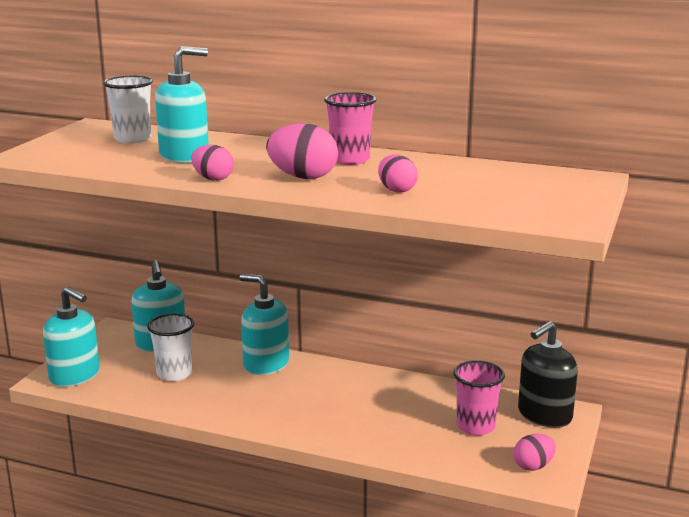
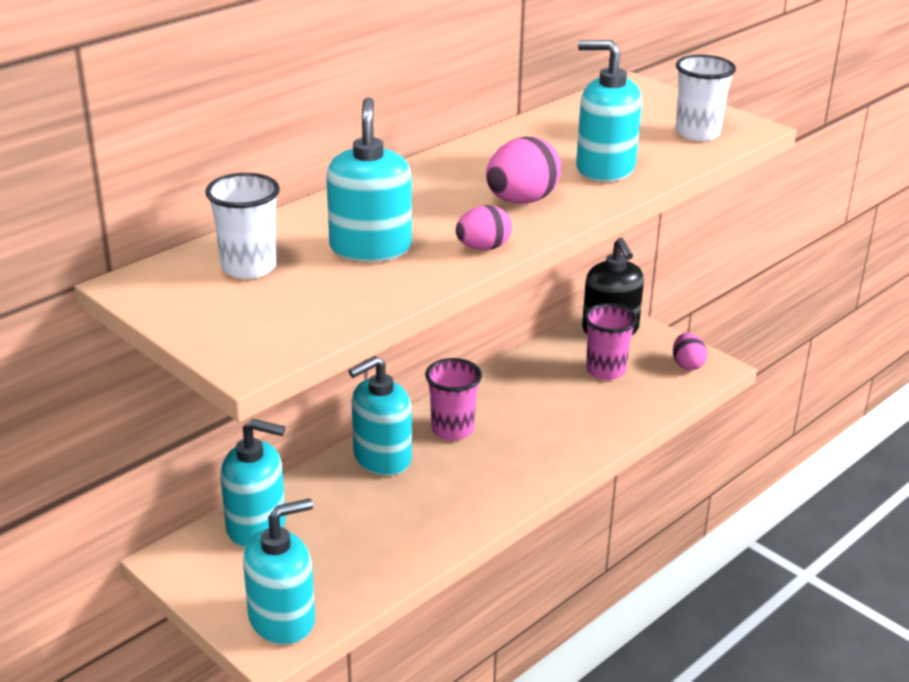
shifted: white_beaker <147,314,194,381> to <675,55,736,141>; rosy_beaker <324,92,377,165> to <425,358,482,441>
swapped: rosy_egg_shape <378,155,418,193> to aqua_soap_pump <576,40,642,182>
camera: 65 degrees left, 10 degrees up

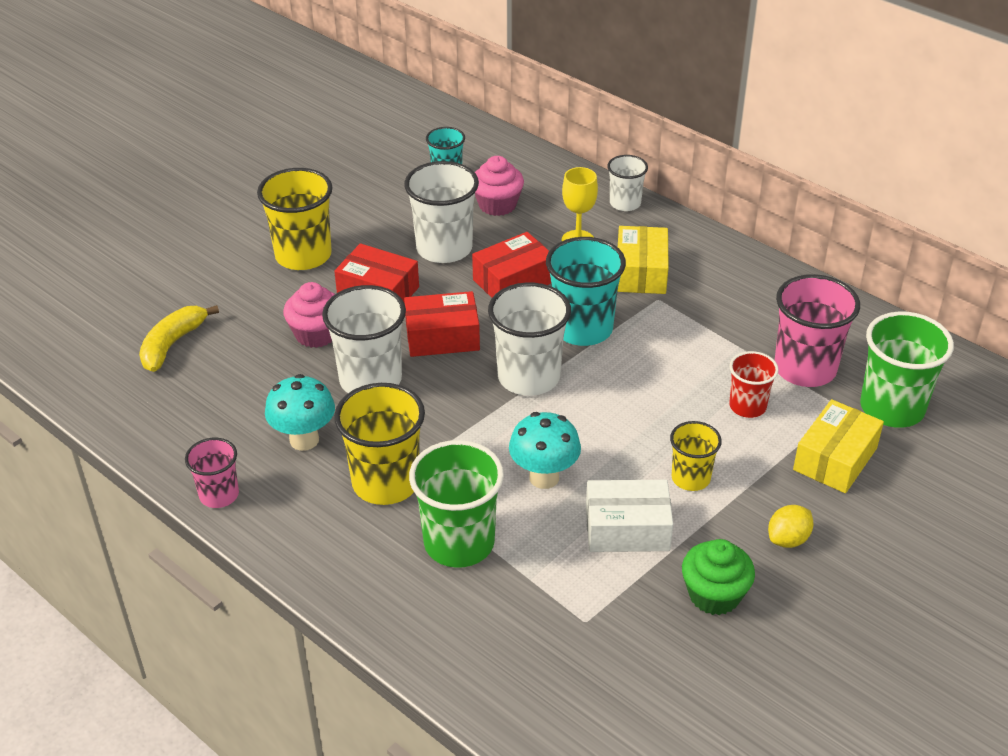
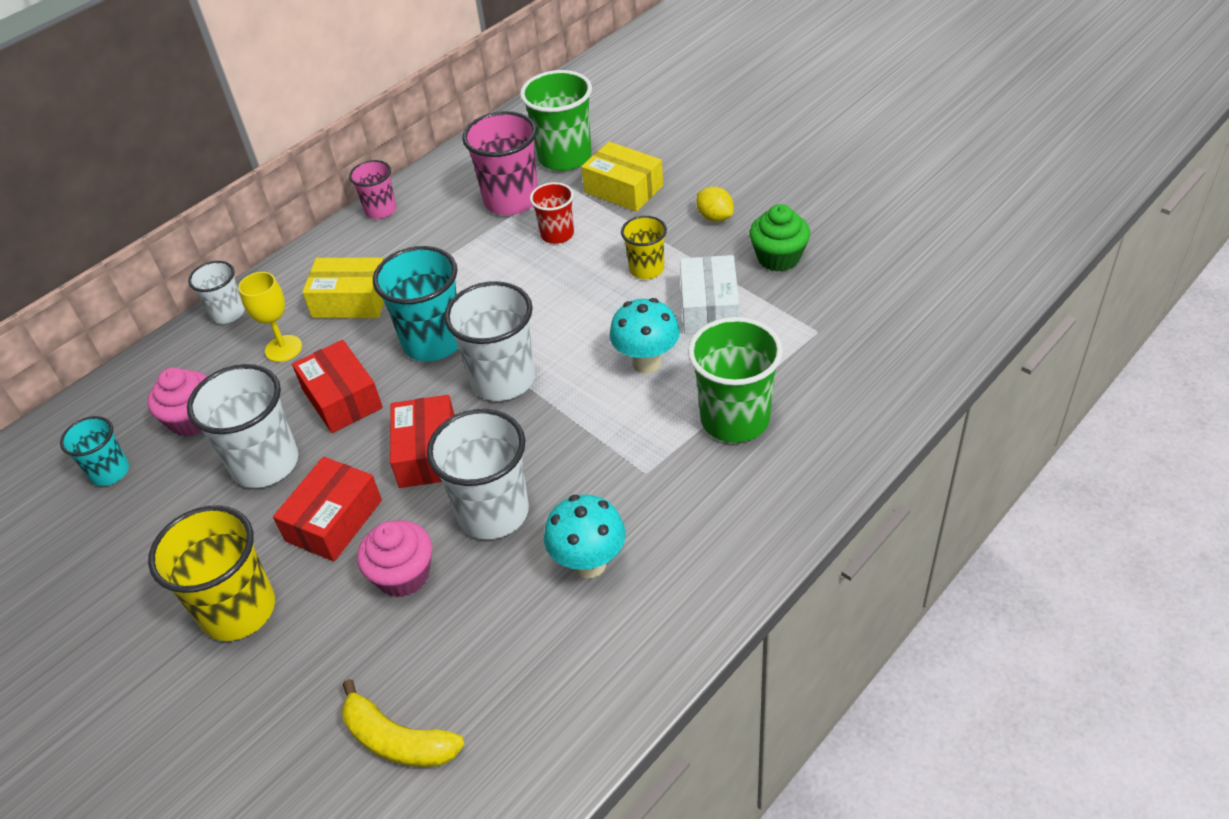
gone: golden_beaker <334,383,425,505>
shifted: rosy_beaker <185,438,239,508> to <349,160,396,219>
camera: 85 degrees left, 5 degrees up

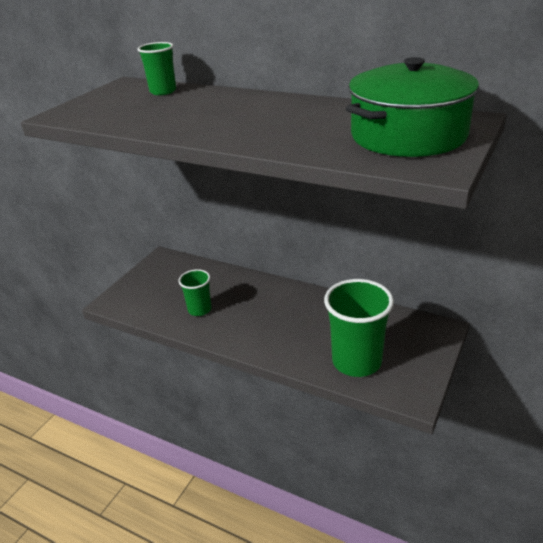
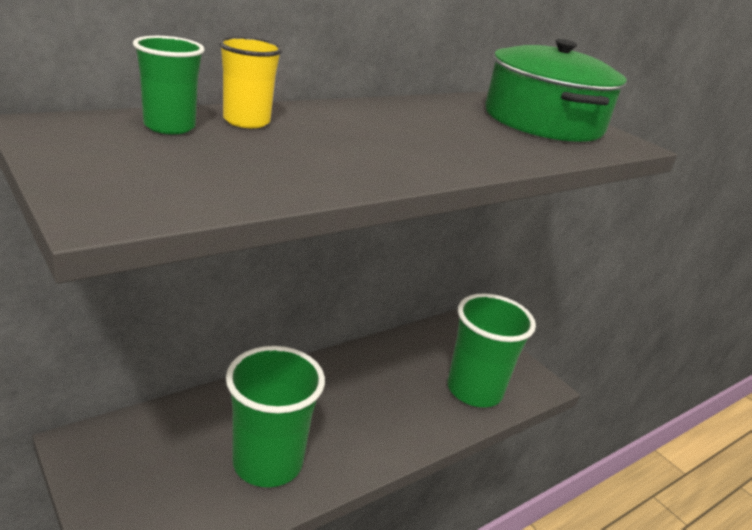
new: golden_beaker <218,36,283,128>
scaled: leaf-green_beaker <178,269,212,316> = <226,346,325,487> x1.79
camera: 70 degrees left, 5 degrees down

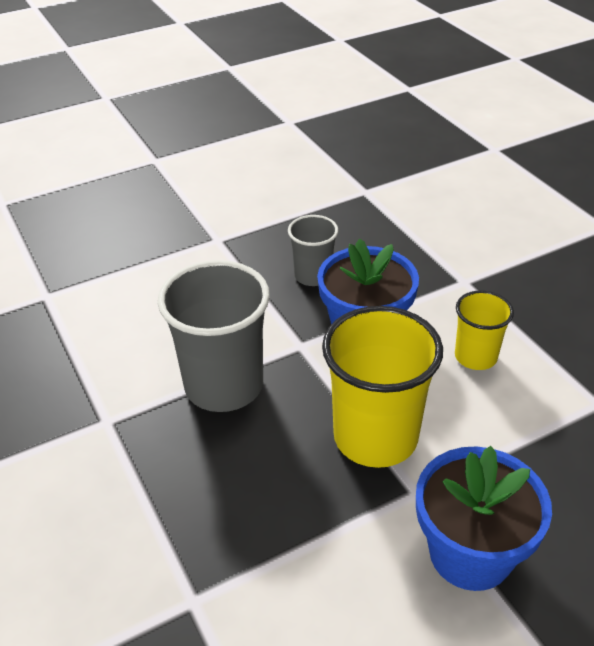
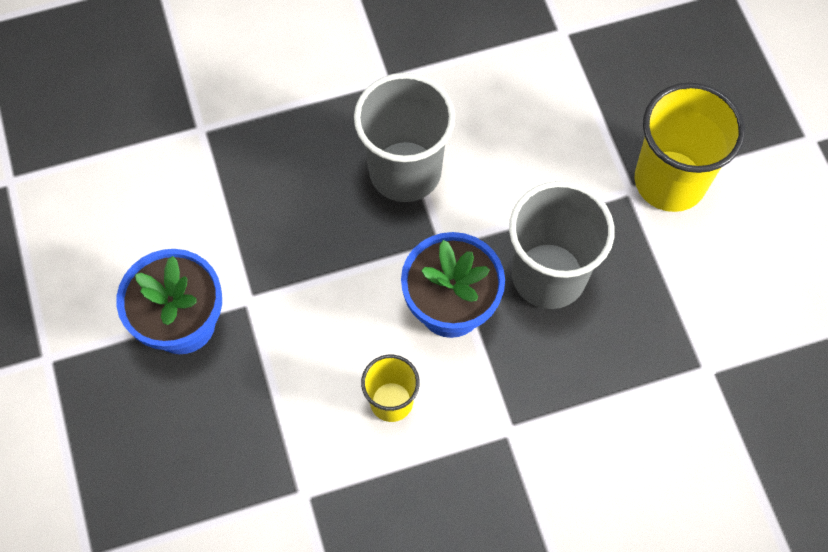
shifted: golden_beaker <322,306,443,468> to <635,83,745,212>
scaled: ash-grey_beaker <288,215,338,286> = <509,181,615,309> x1.81
camera: 100 degrees right, 25 degrees up

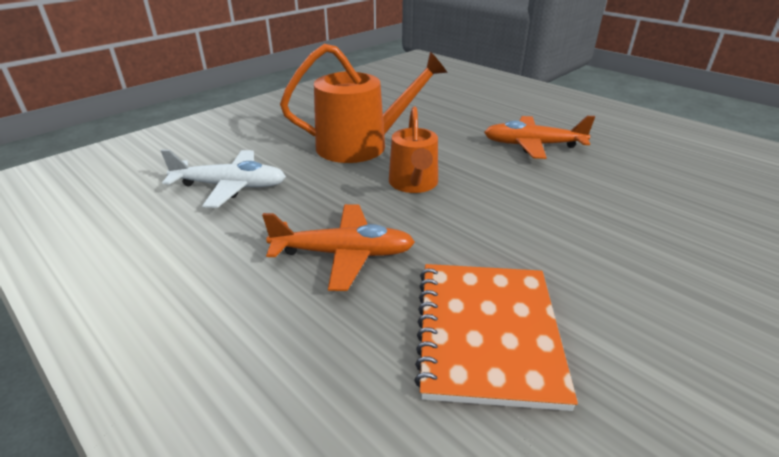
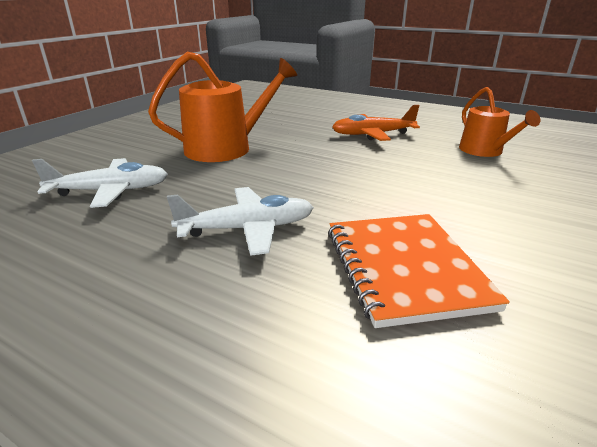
shifted: orange_sprinkling_can <389,106,438,193> to <459,87,540,157>
repainted: orange_toy_plane <262,204,415,291> to white_toy_plane <167,187,314,256>
camera: 15 degrees left, 5 degrees down

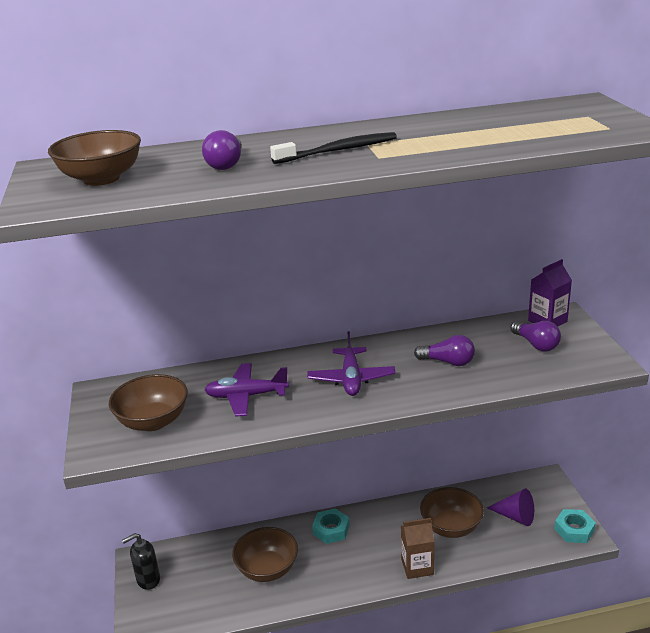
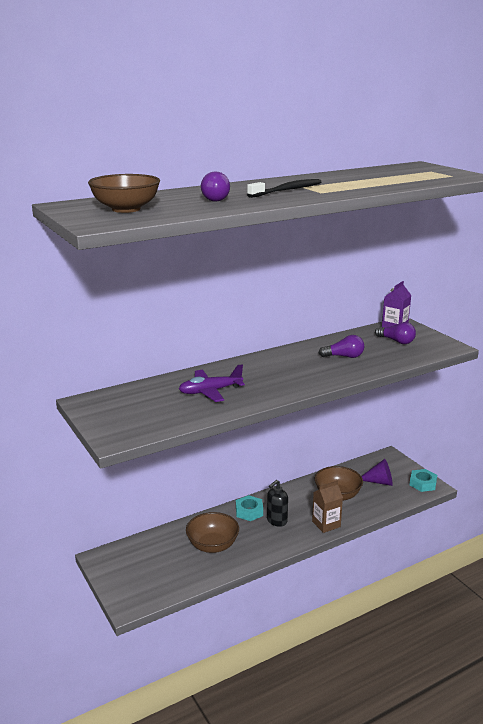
gone: russet_bowl <109,374,188,431>; purple_toy_plane <307,331,396,396>
shifted: jet-black_soap_pump <122,533,160,590> to <267,480,288,527>
camera: 20 degrees left, 5 degrees down

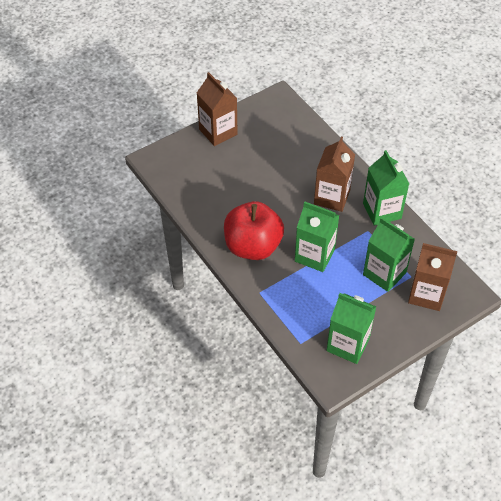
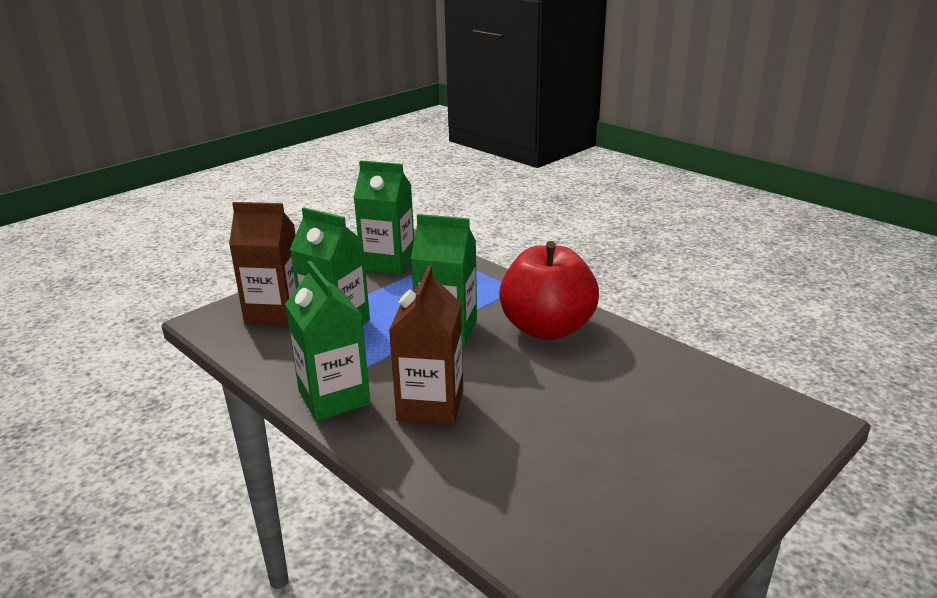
gone: russet_juice_carton <197,72,238,146>
camera: 170 degrees right, 25 degrees down

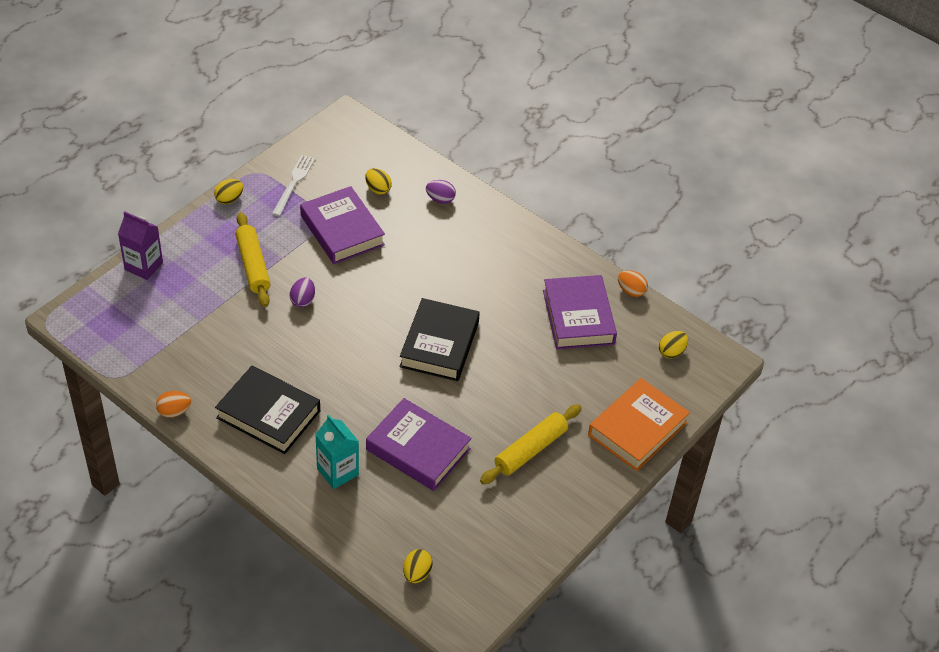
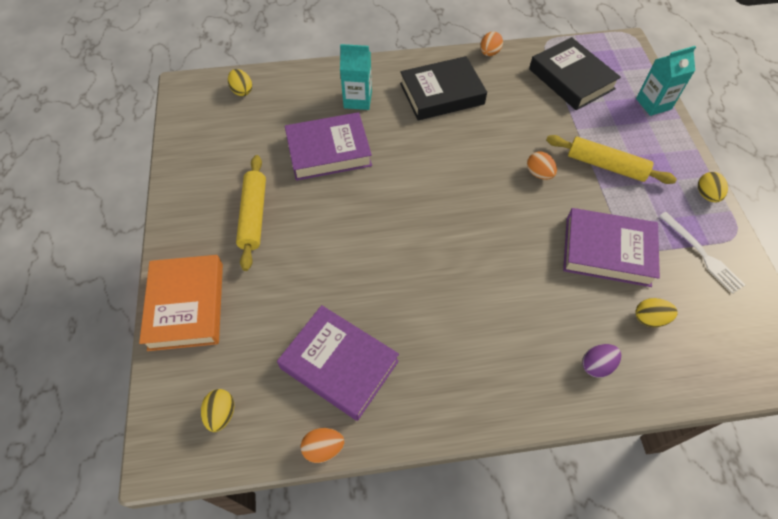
shifted: jet-black_book <399,298,480,381> to <529,37,621,110>
repainted: purple_juice_carton <118,211,163,280> to aqua_juice_carton <636,46,696,116>; purple_egg_shape <290,277,315,308> to orange_egg_shape <527,151,557,180>
camera: 135 degrees right, 10 degrees up

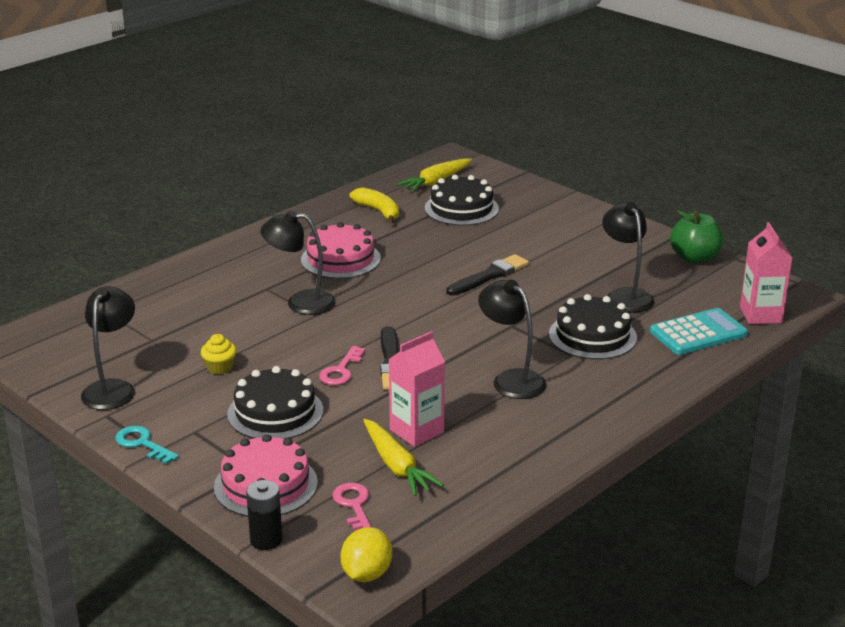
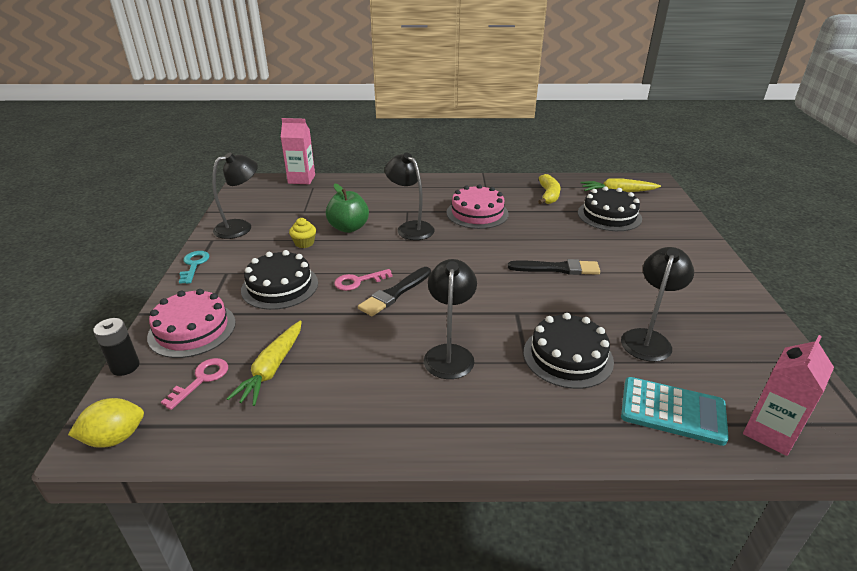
shifted: rosy_juice_carton <388,331,445,447> to <281,118,315,184>; leaf-green_apple_fruit <670,210,723,263> to <326,183,369,233>
camera: 45 degrees right, 5 degrees up

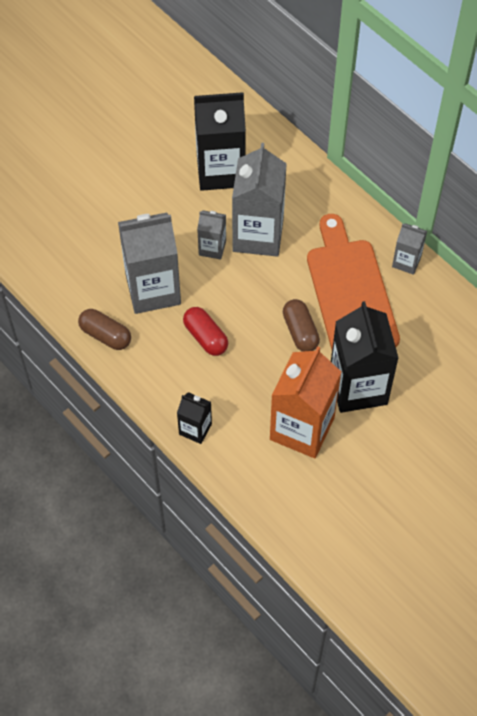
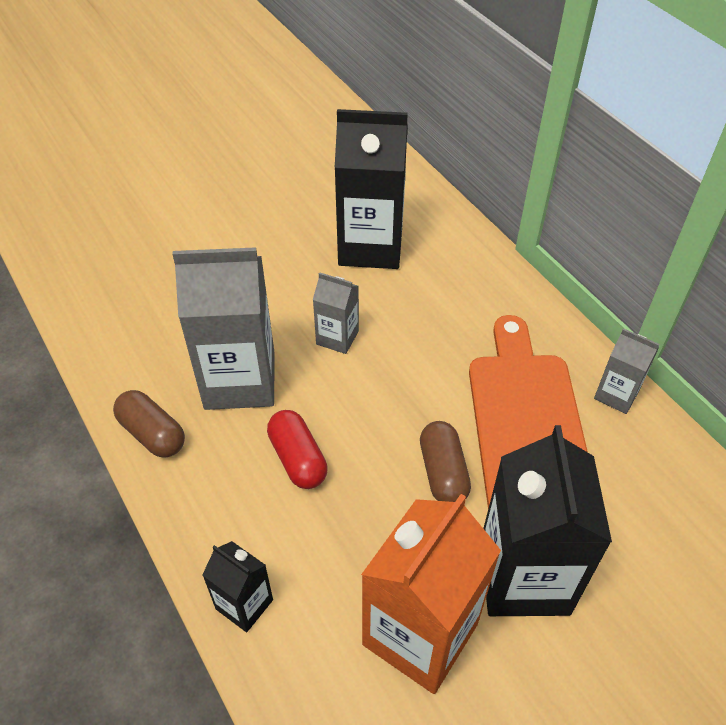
gone: ash-grey_juice_carton <232,143,287,257>
camera: 10 degrees right, 10 degrees down

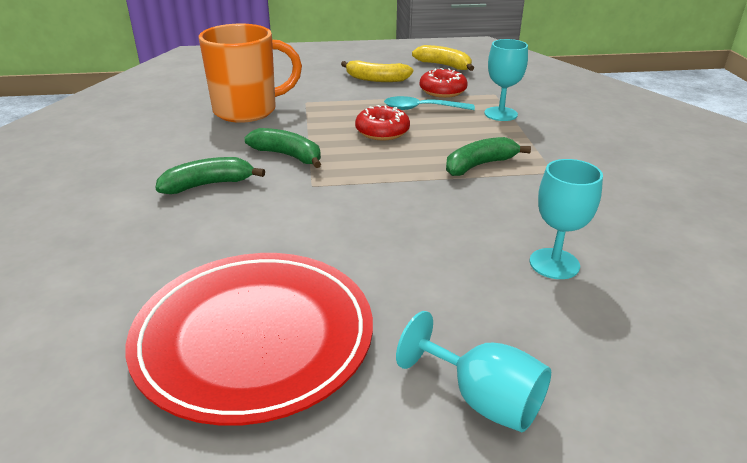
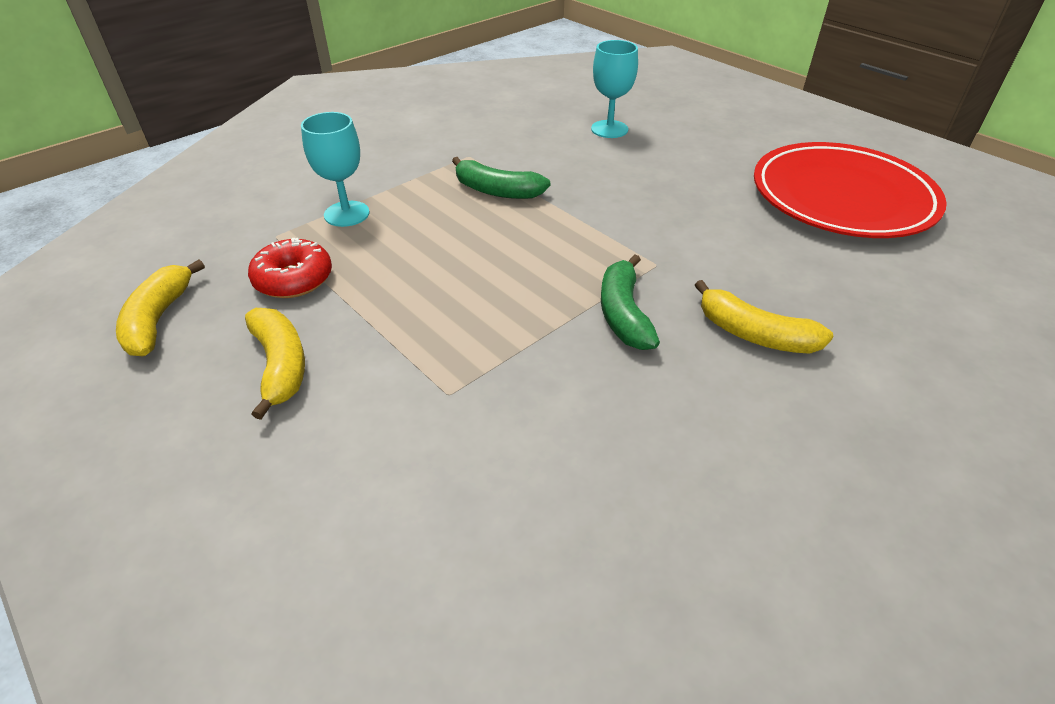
gone: orange_tea_mug <199,24,302,123>; red_donut <355,105,410,141>; aqua_teaspoon <384,96,475,110>; aqua_goblet <396,311,551,432>
repainted: leaf-green_toy_banana <155,157,265,194> to golden_toy_banana <695,280,834,354>
camera: 125 degrees left, 10 degrees up

